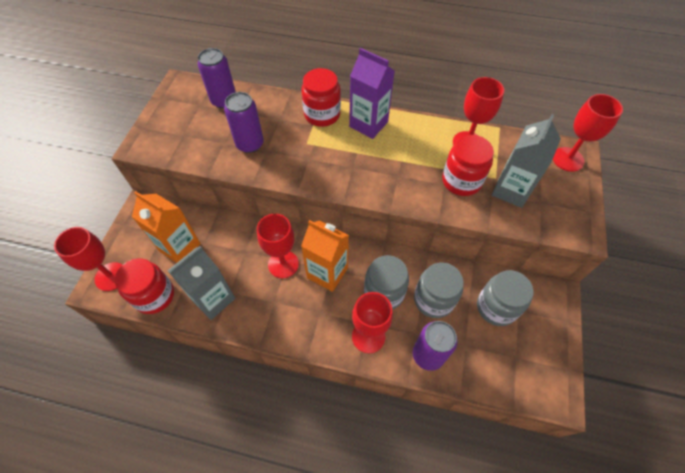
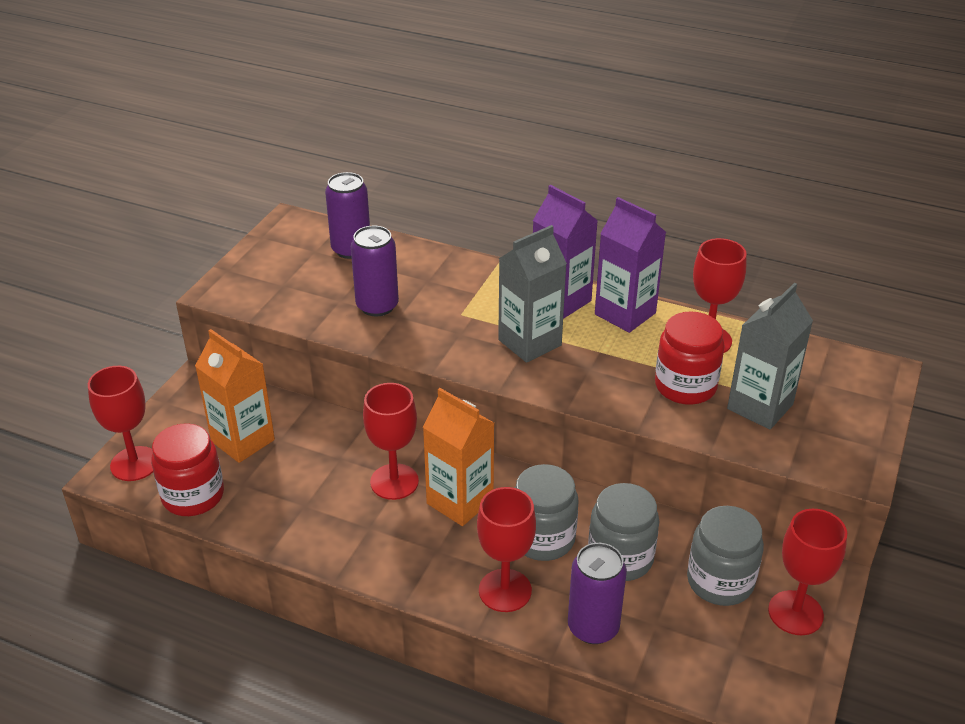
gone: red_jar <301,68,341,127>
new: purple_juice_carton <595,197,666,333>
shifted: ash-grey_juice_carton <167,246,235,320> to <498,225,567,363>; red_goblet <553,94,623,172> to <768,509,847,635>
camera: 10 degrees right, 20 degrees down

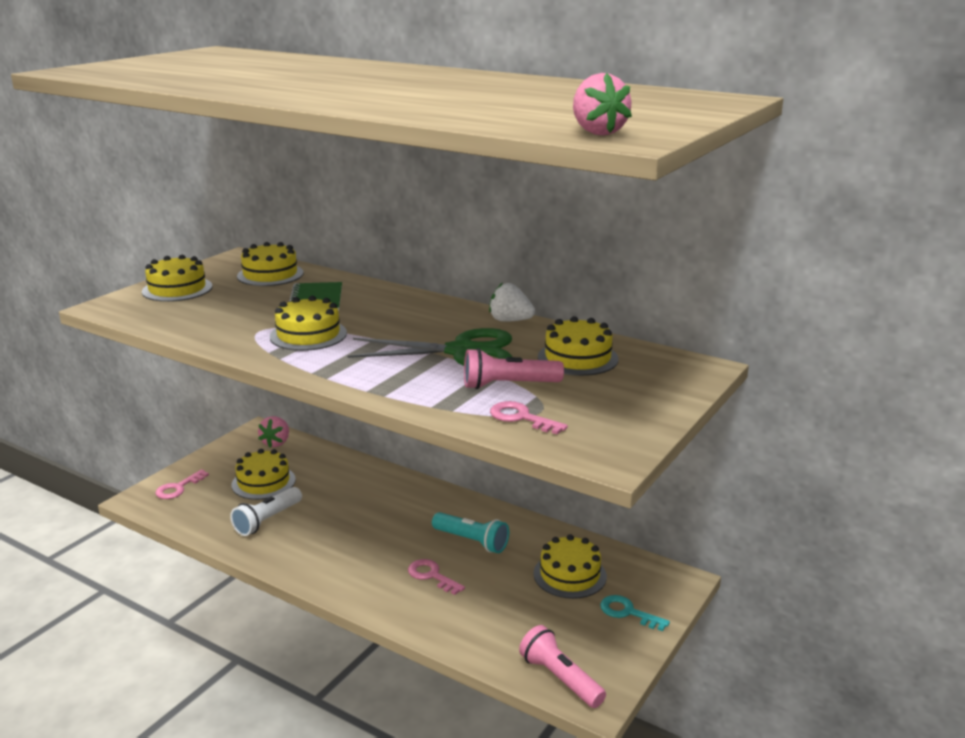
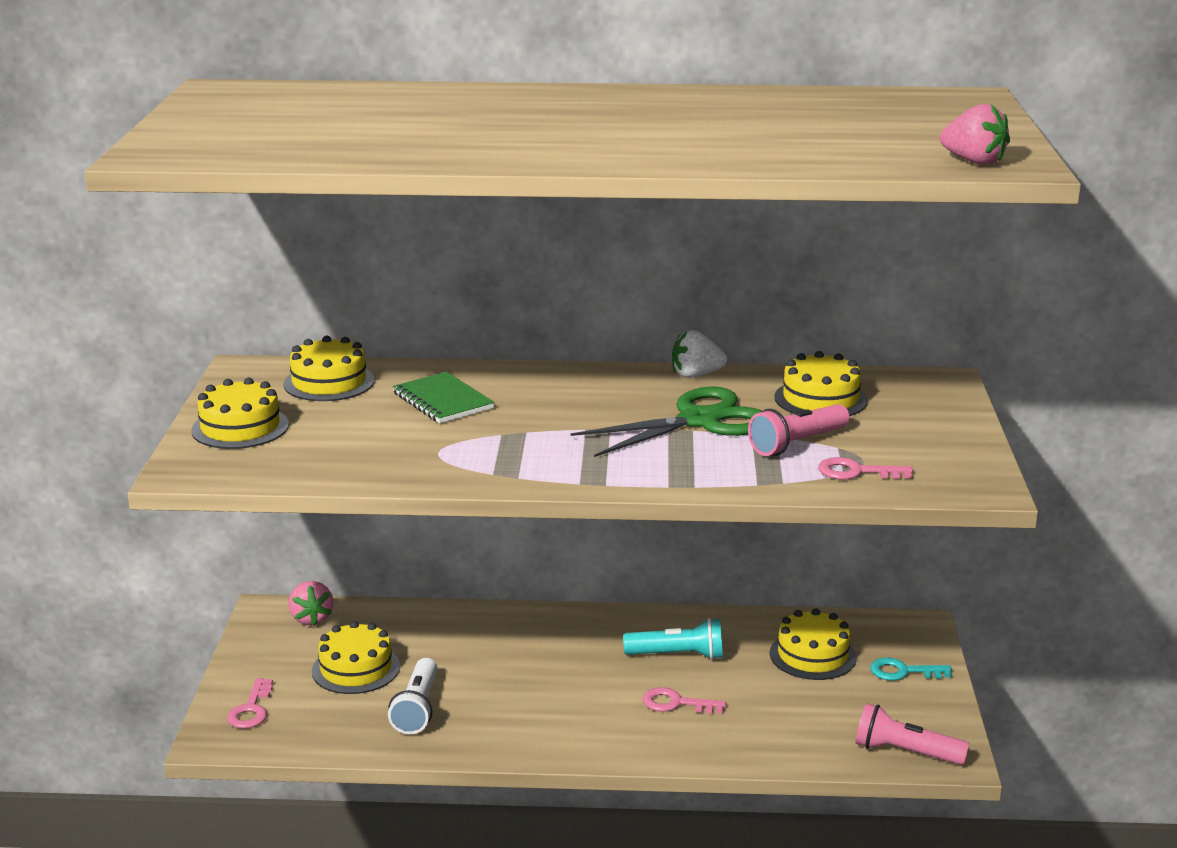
gone: golden_layer_cake <270,296,347,351>
camera: 30 degrees left, 0 degrees up

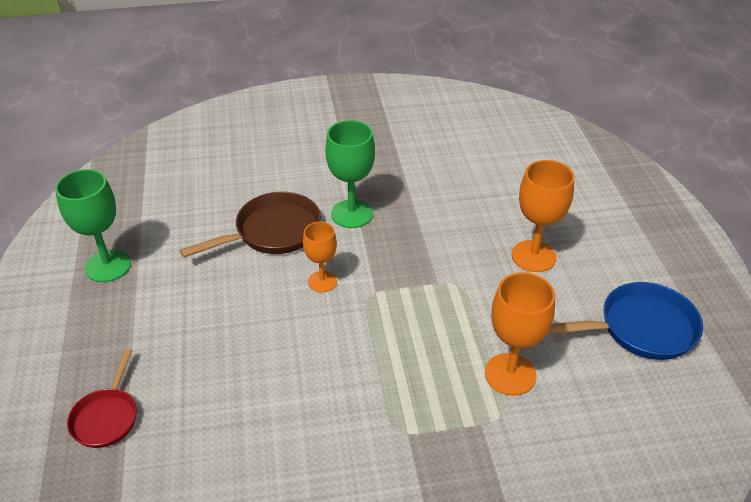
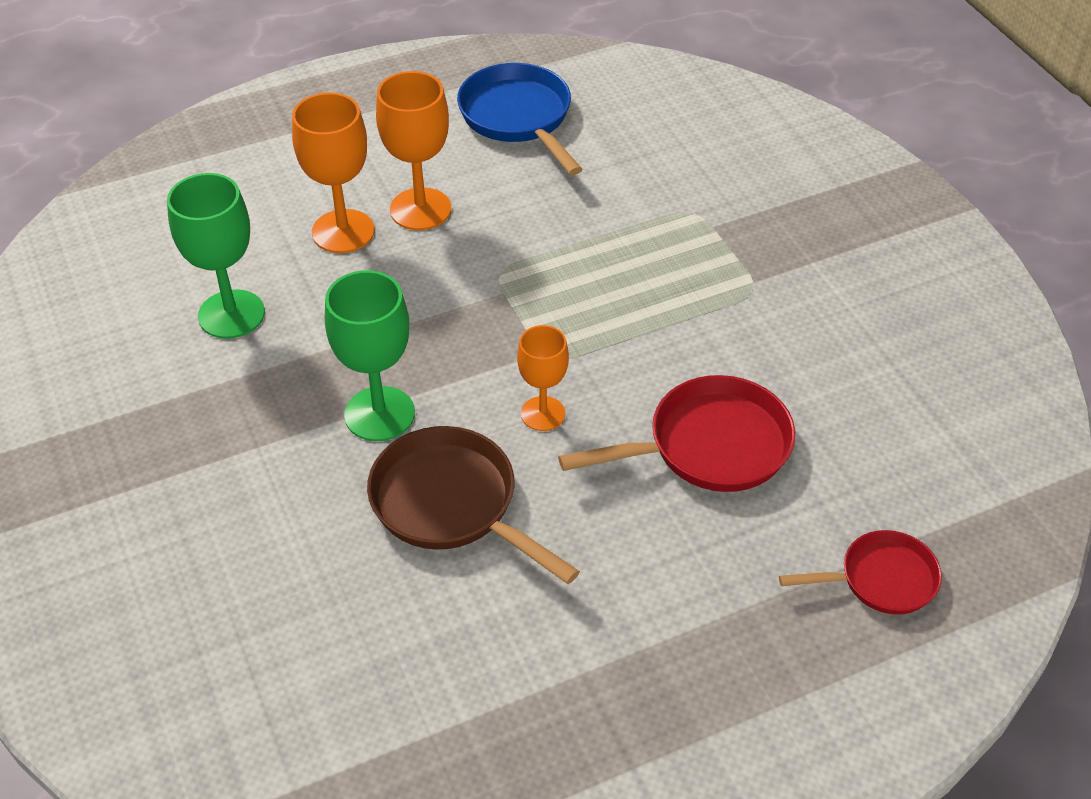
new: red_skillet <558,375,795,492>
shifted: leaf-green_goblet <55,169,131,282> to <167,173,265,339>; orange_goblet <485,272,555,396> to <292,93,374,253>
camera: 105 degrees left, 5 degrees up

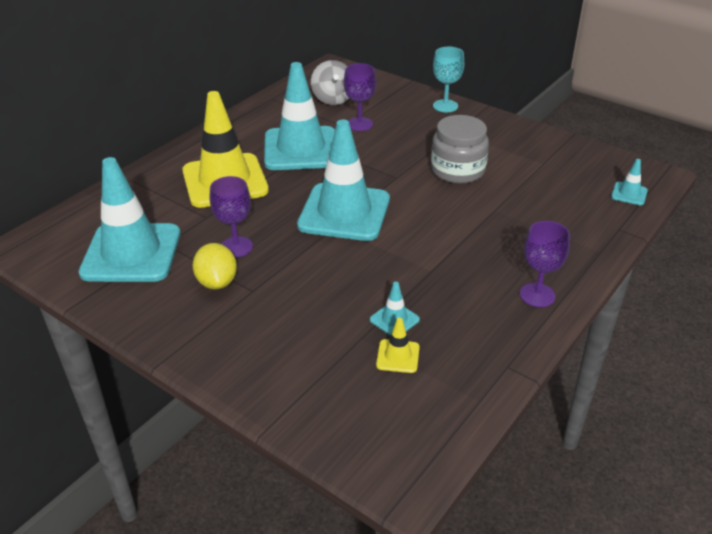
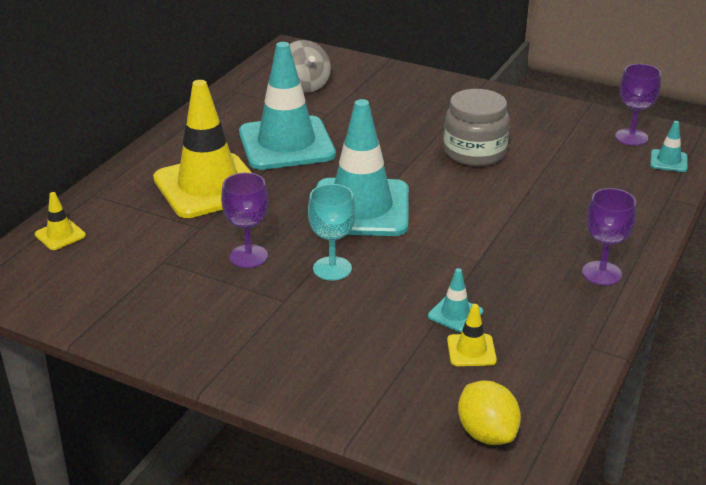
gone: aqua_traffic_cone <79,157,180,282>
new: golden_traffic_cone <35,192,86,250>
shifted: golden_lemon <192,243,237,290> to <458,381,521,445>; purple_goblet <344,63,376,131> to <615,64,661,146>; aqua_goblet <433,47,464,112> to <308,184,356,281>
camera: 10 degrees left, 5 degrees down

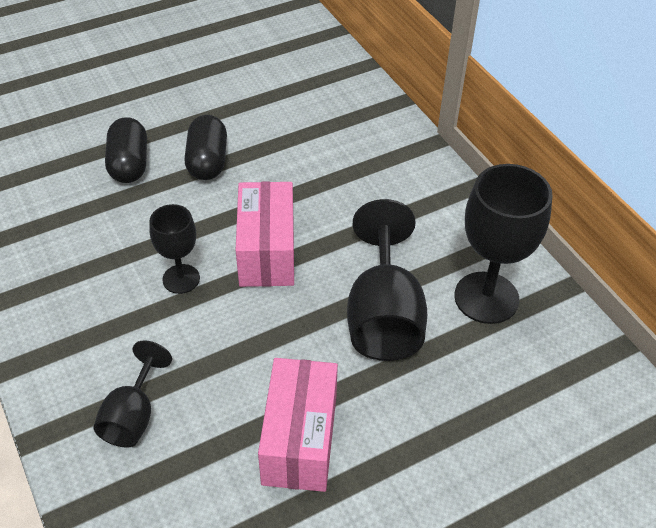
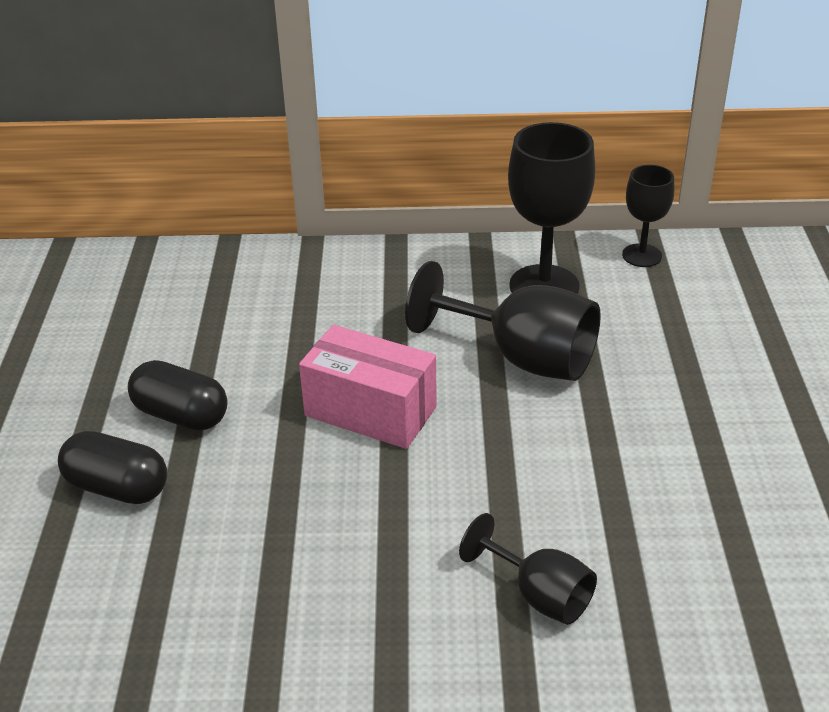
gone: rosy_box <258,358,338,492>
shifted: jet-black_goblet <149,204,200,294> to <622,165,674,267>
camera: 60 degrees left, 10 degrees down

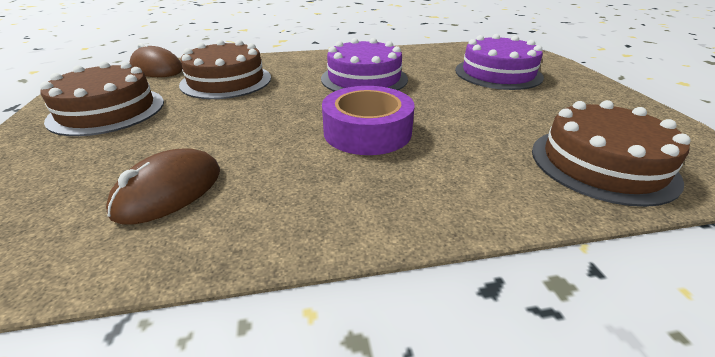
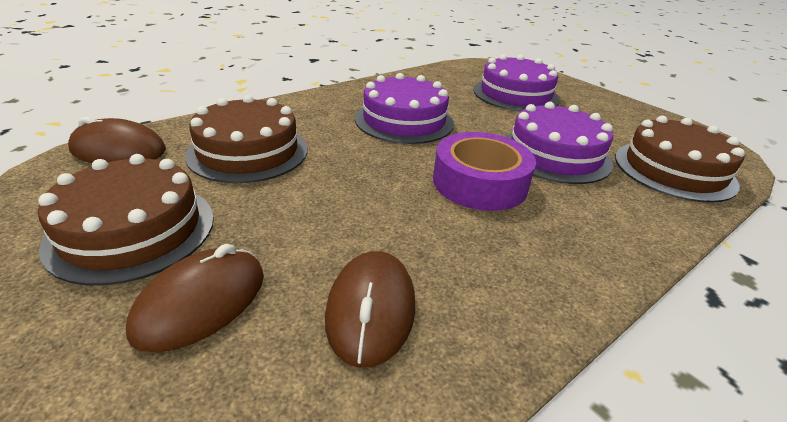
new: russet_PC_mouse <126,244,264,352>; purple_layer_cake <505,102,613,184>
camera: 30 degrees left, 0 degrees up

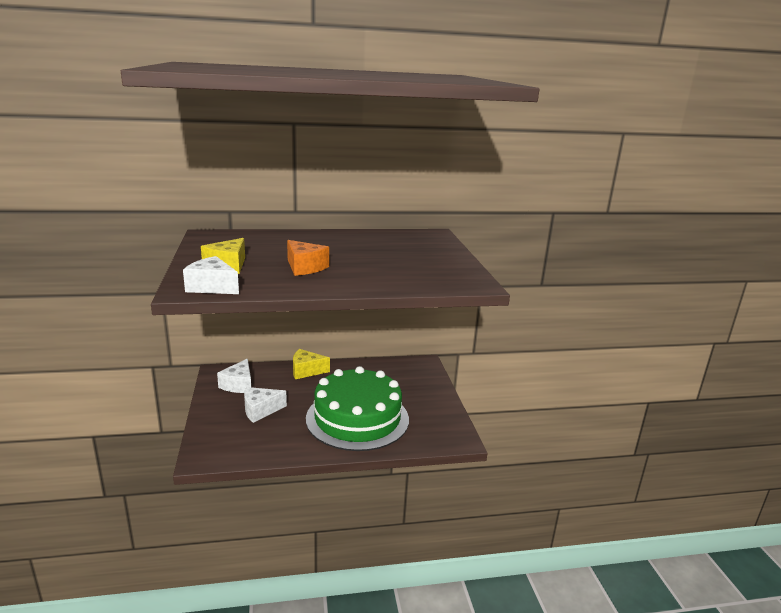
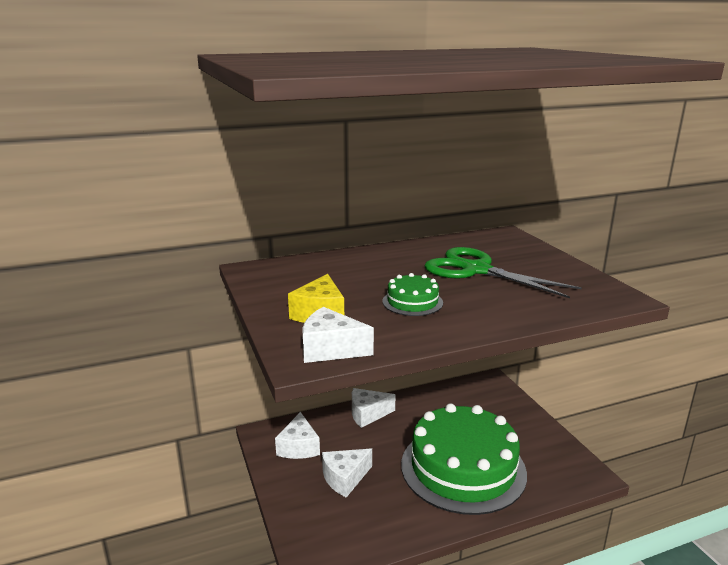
new: leaf-green_shears <424,247,582,298>
swapped: orange_cheese_wedge <287,240,329,276> to leaf-green_layer_cake <382,273,443,316>
repainted: golden_cheese_wedge <293,349,330,379> to white_cheese_wedge <352,388,396,428>
camera: 10 degrees left, 0 degrees up

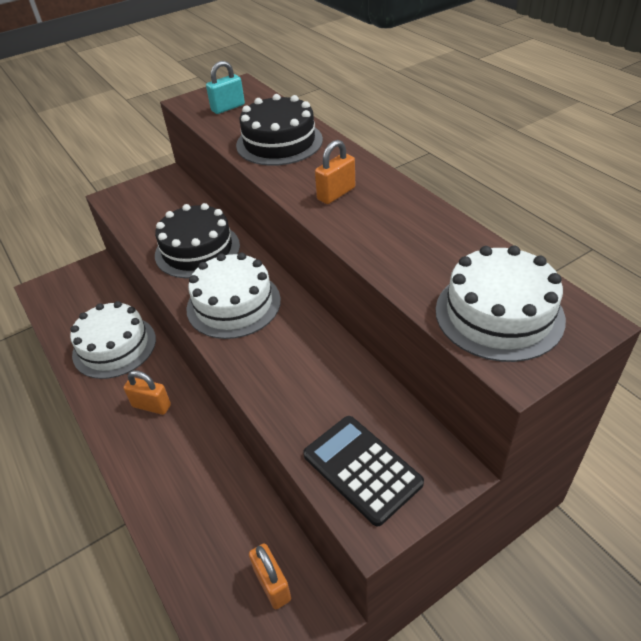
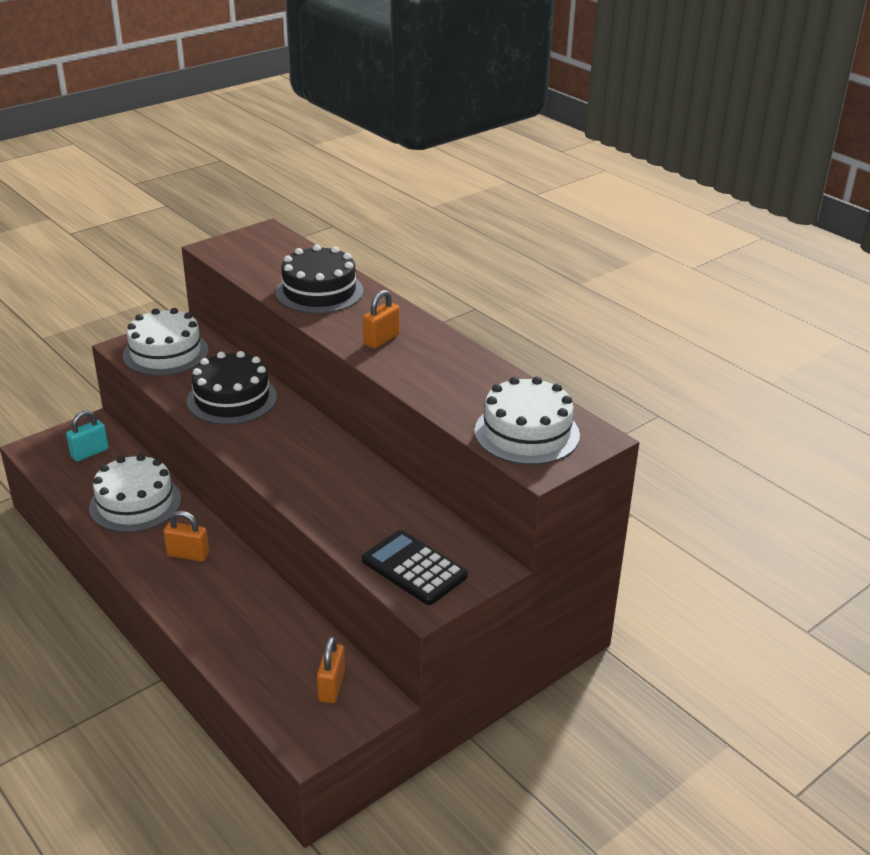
shifted: white_layer_cake <186,252,281,339> to <123,308,209,376>; aqua_lock <206,61,245,114> to <66,410,109,461>
rotated: orange_lock <249,543,291,609> = <317,636,345,703> 45 degrees clockwise
camera: 10 degrees left, 10 degrees down

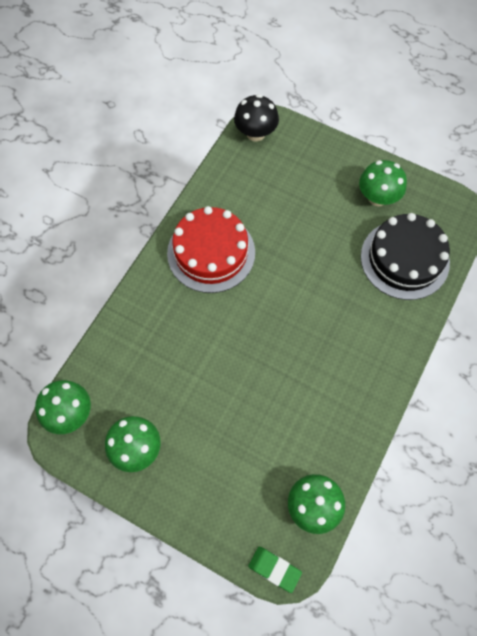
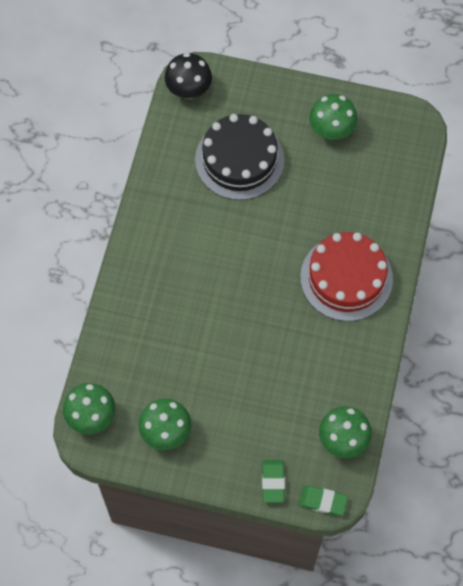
new: leaf-green_eraser <262,460,285,503>
shifted: red_layer_cake <167,206,255,293> to <300,232,393,321>; jet-black_layer_cake <361,213,450,300> to <195,114,284,200>
camera: 15 degrees left, 0 degrees up

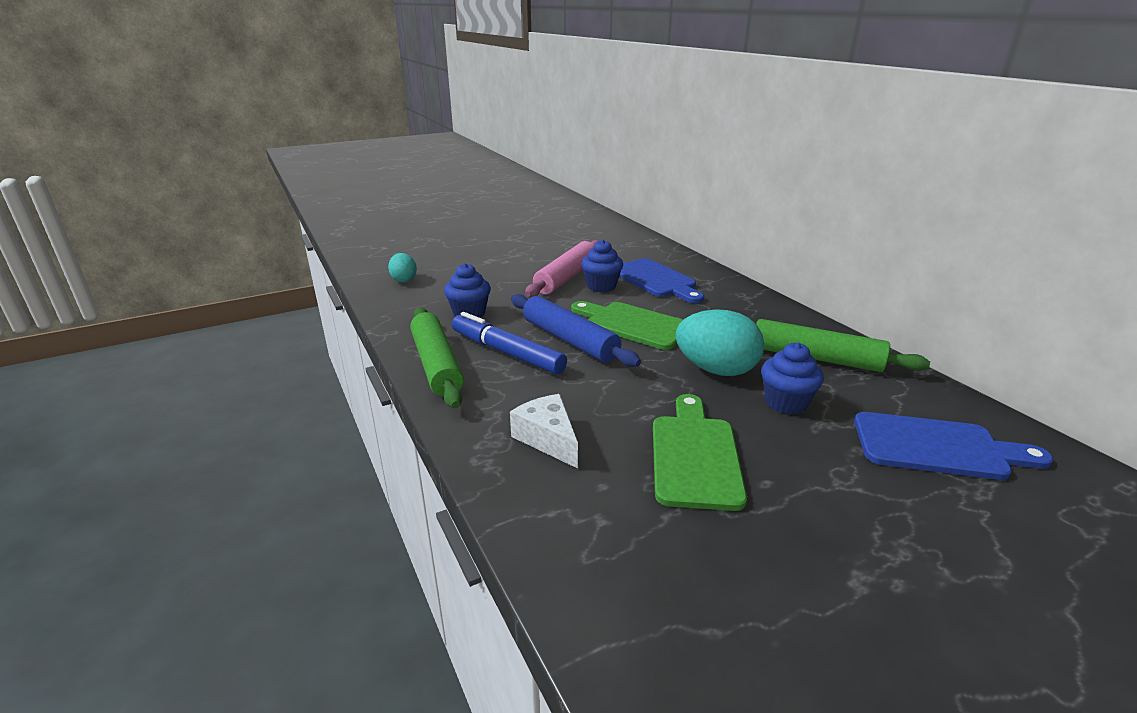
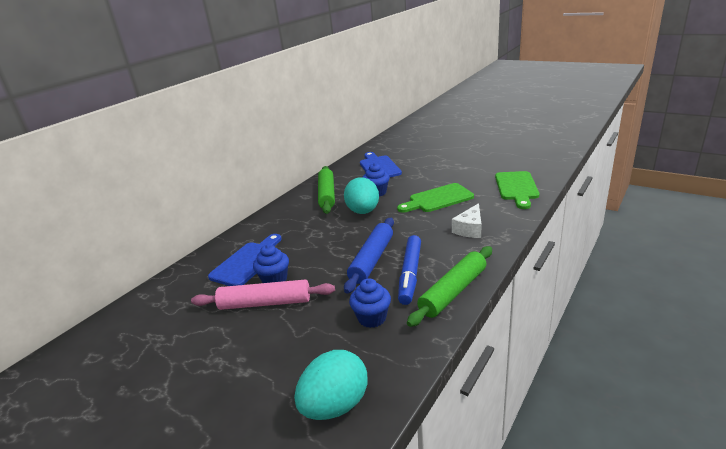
shifted: leaf-green_cutting_board <571,301,683,350> to <495,171,539,209>
scaled: aqua_egg_shape <388,253,417,282> = <294,350,368,420> x1.78
camera: 115 degrees left, 0 degrees up

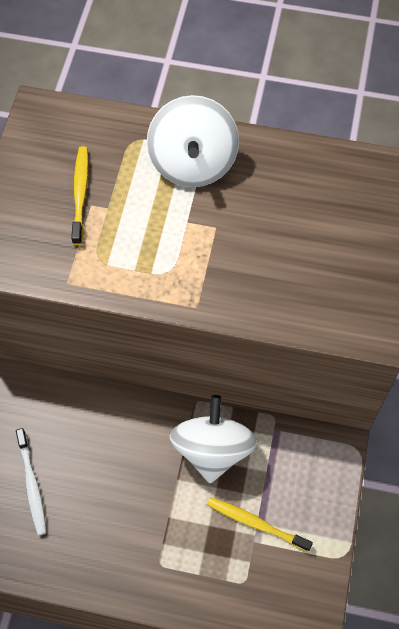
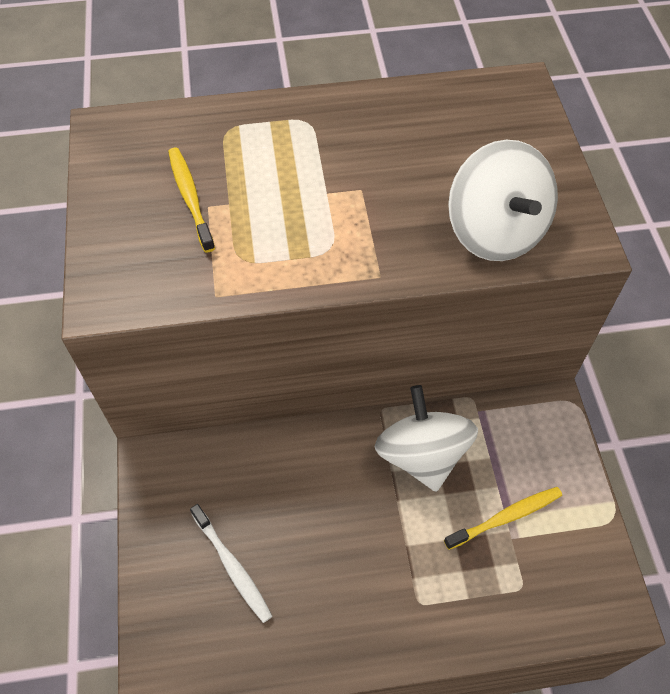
shifted: white_toy_top <147,95,239,187> to <448,140,558,261>
rotated: golden_tooth_brush <207,497,313,552> = <444,487,562,550> 150 degrees clockwise
camera: 20 degrees left, 5 degrees down

